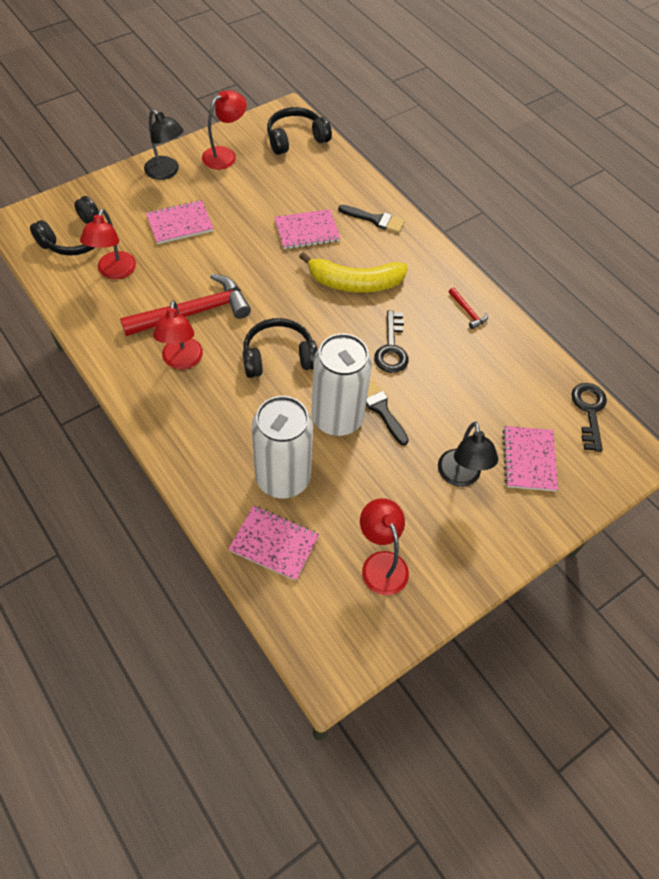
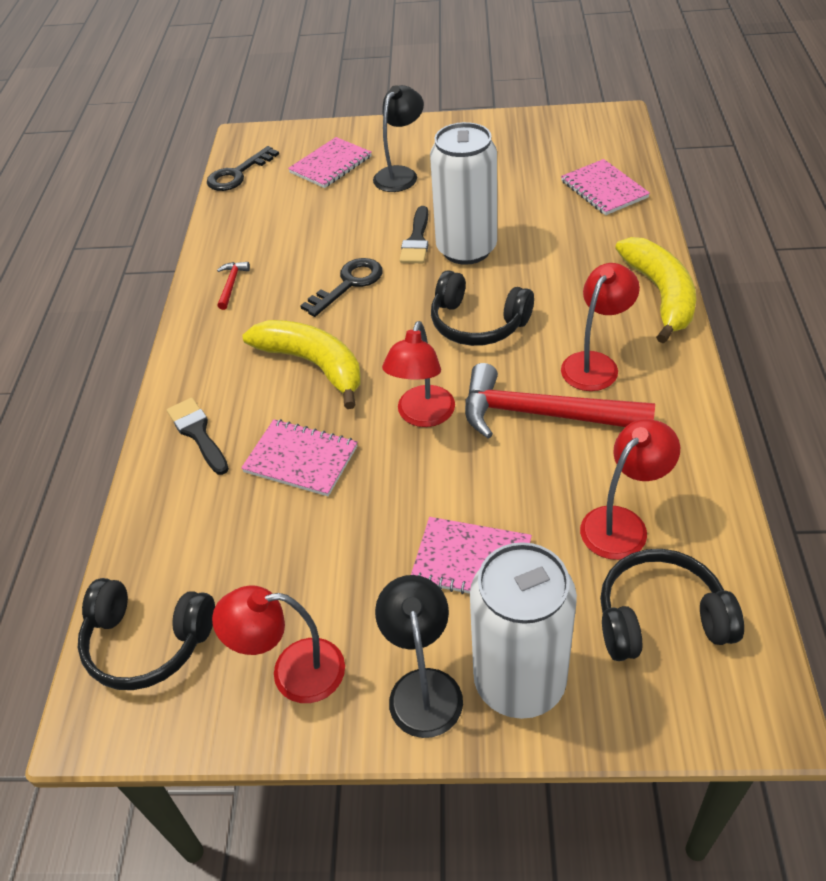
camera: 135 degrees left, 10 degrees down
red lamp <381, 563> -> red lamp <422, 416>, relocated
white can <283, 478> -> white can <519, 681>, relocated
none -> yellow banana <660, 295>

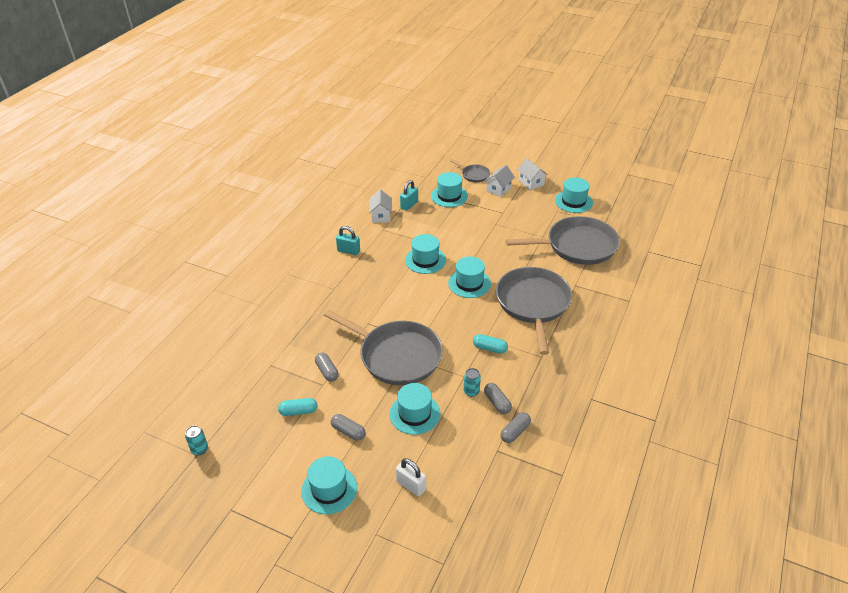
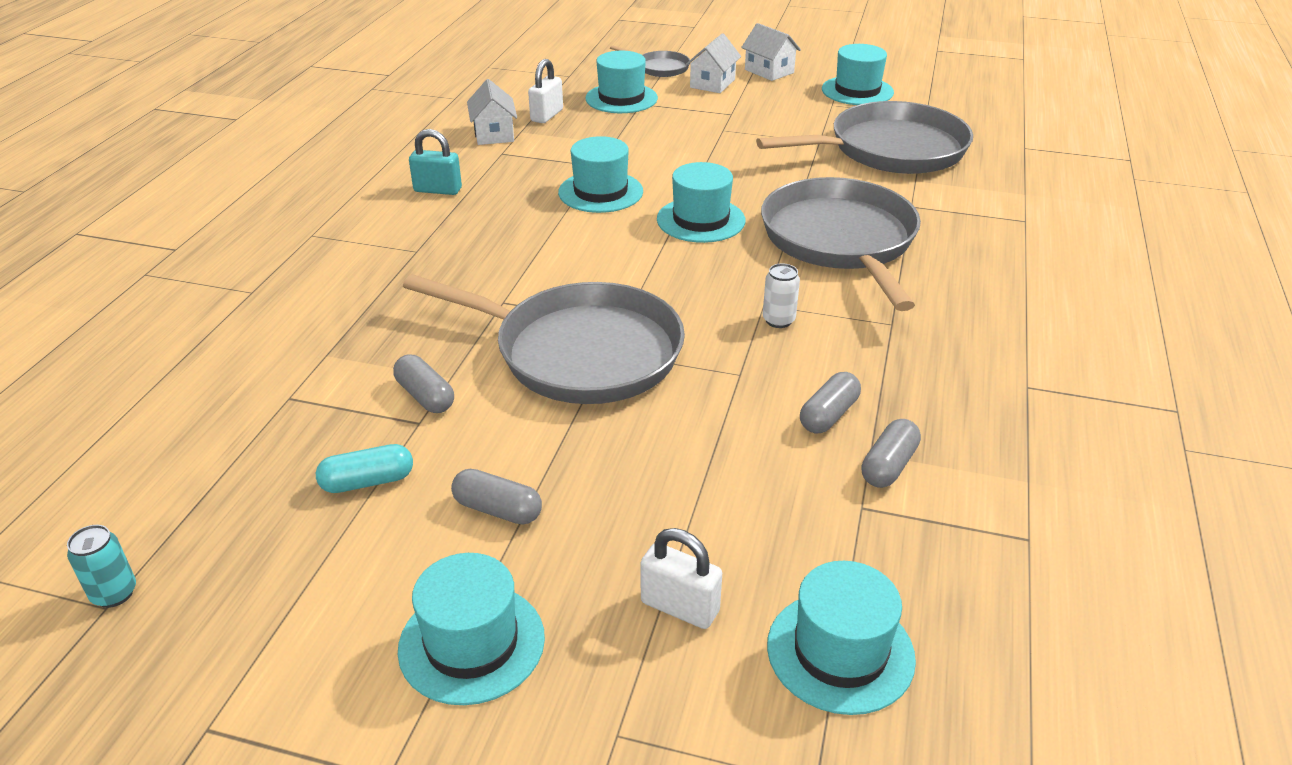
camera: 10 degrees left, 5 degrees down
turquoise padlock <409, 205> -> white padlock <547, 115>
turquoise capsule <489, 348> -> white can <778, 320>
turquoise hat <414, 414> -> turquoise hat <840, 652>, relocated
grey capsule <497, 403> -> grey capsule <828, 415>, 75 degrees clockwise
turquoise can <471, 391> -> none

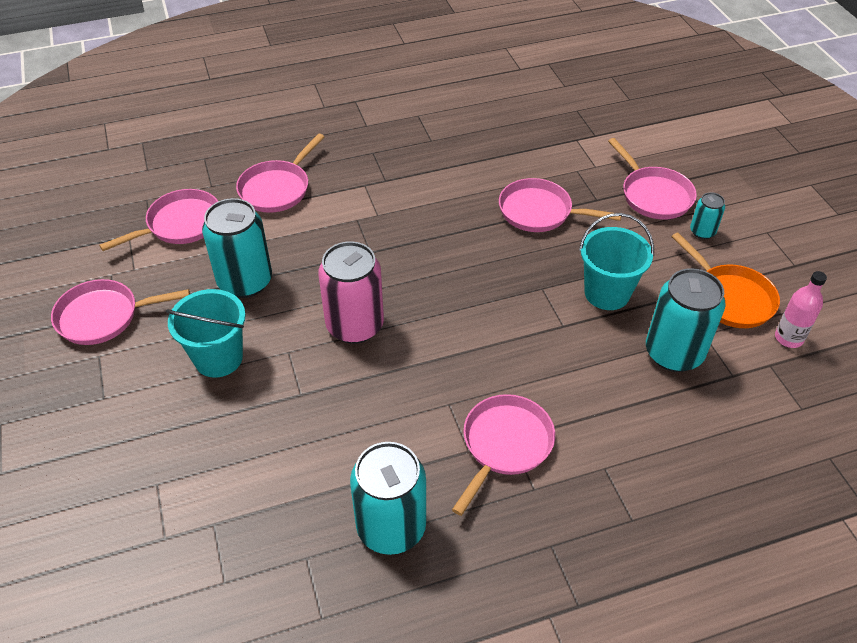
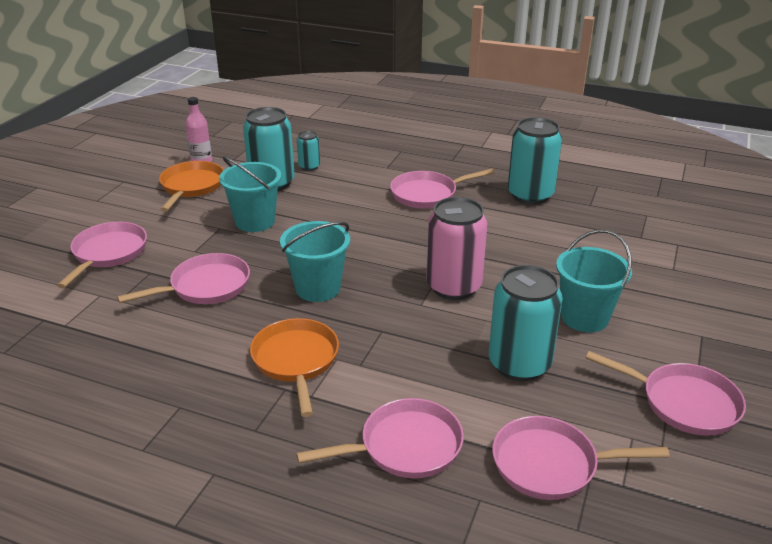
camera: 140 degrees left, 15 degrees down
pink pan <540, 212> -> pink pan <205, 287>, 90 degrees counterclockwise
none -> orange pan <296, 361>
none -> turquoise bucket <318, 288>
turquoise can <702, 232> -> turquoise can <309, 167>, relocated

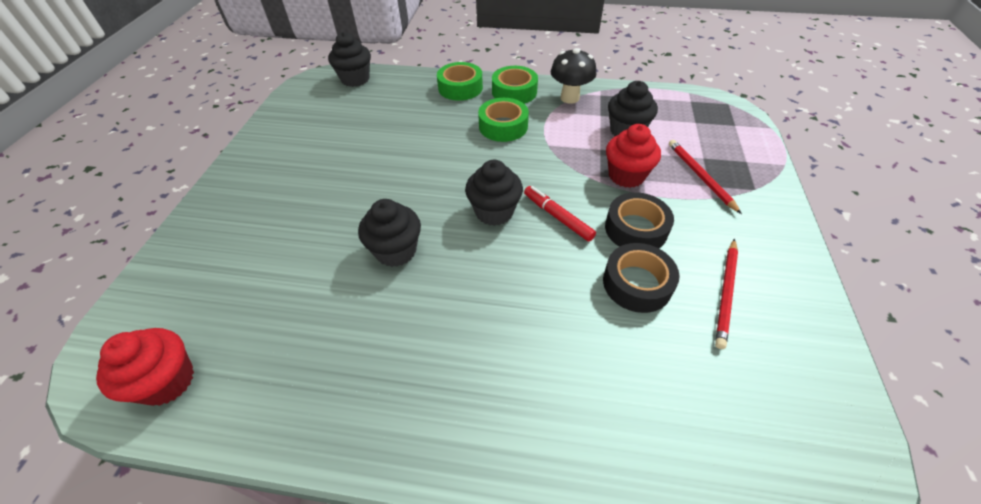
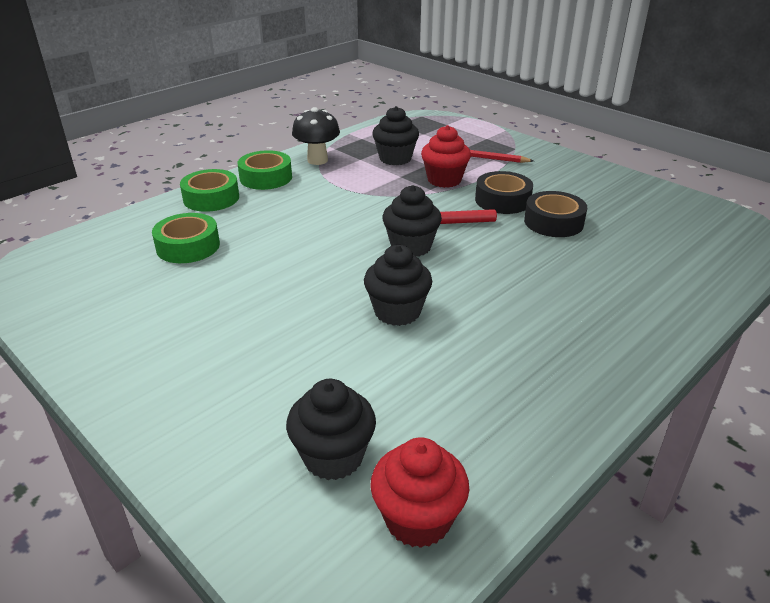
camera: 55 degrees left, 15 degrees down
green tape <503, 126> -> green tape <188, 246>, relocated
black cupcake <355, 79> -> black cupcake <333, 457>, relocated
red pencil <726, 293> -> none

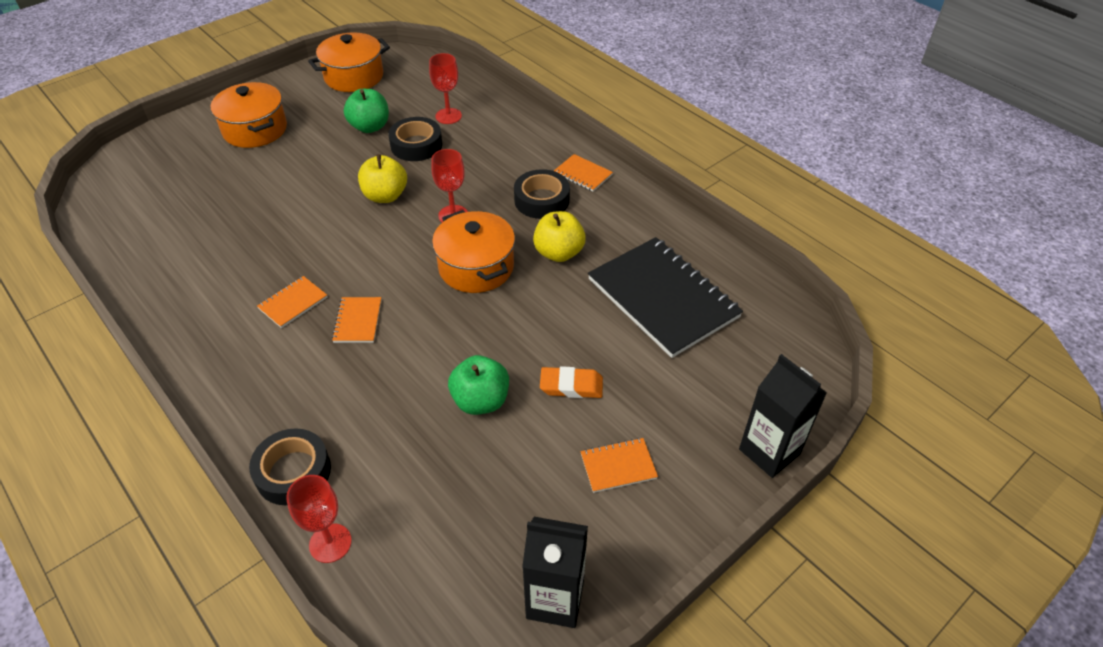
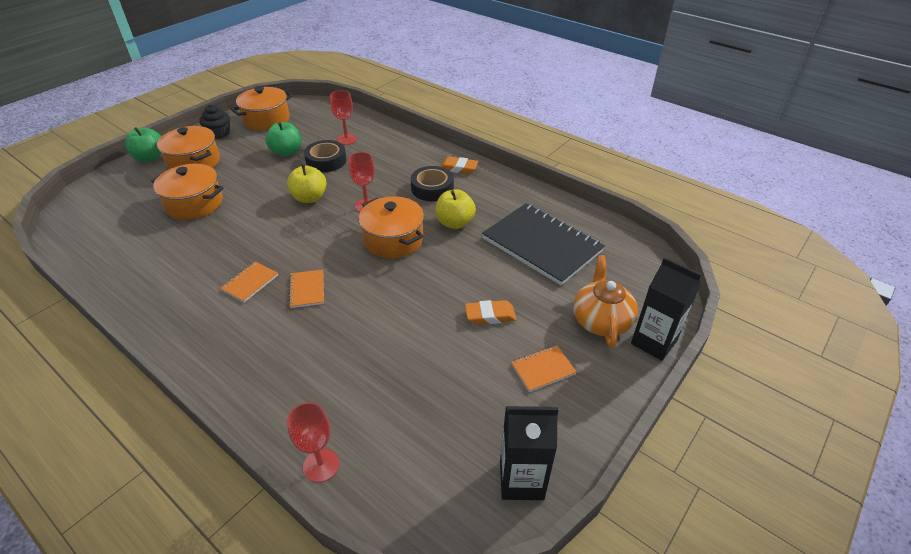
camera: 10 degrees left, 5 degrees down
green apple <481, 401> -> green apple <150, 158>, relocated
none -> orange pot <194, 204>
none -> black cupcake <219, 133>
orange notebook <583, 174> -> orange eraser <458, 168>
none -> orange teapot <601, 320>
black tape <293, 472> -> none

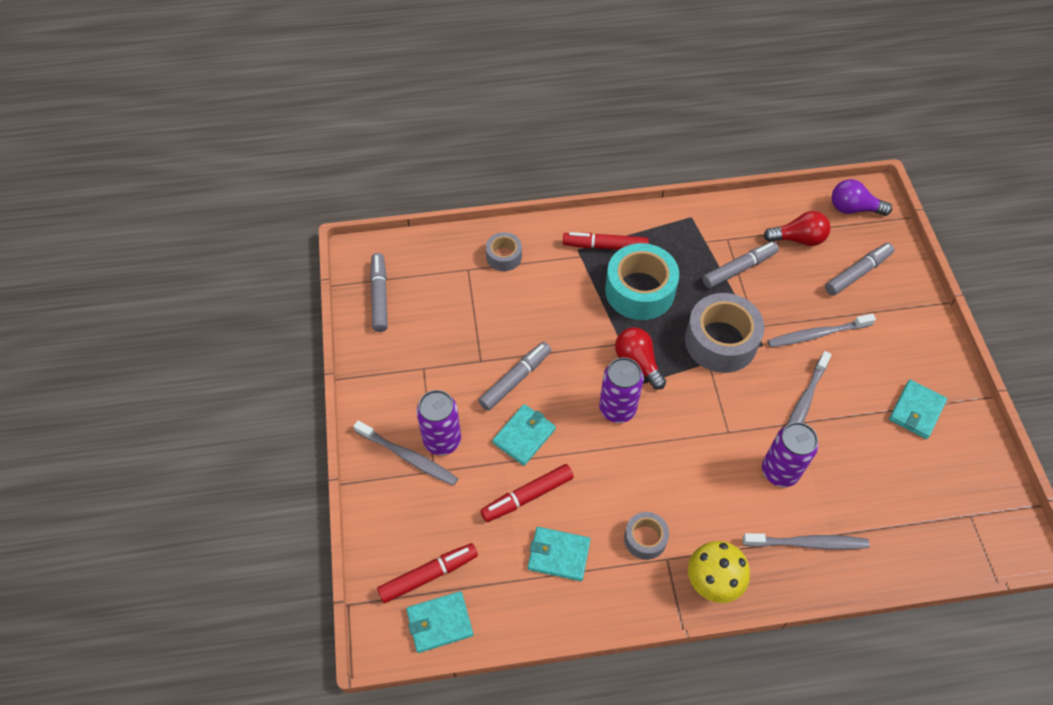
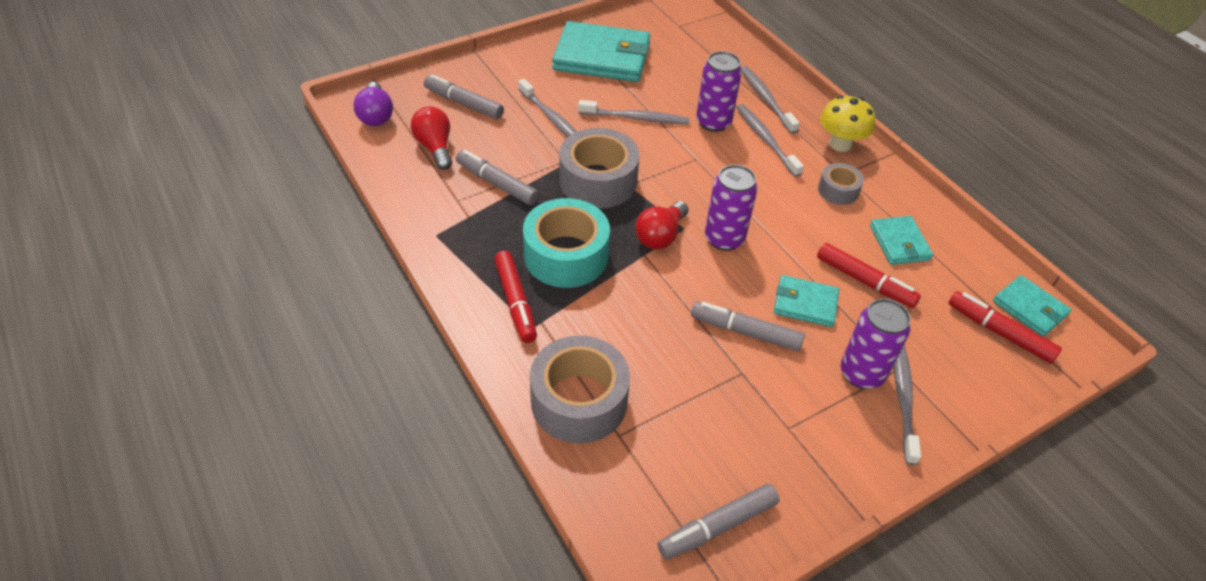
camera: 115 degrees left, 10 degrees down
grey tape <504, 256> -> grey tape <579, 401>, x1.91
turquoise wallet <916, 411> -> turquoise wallet <602, 57>, x1.91
none -> grey toothbrush <765, 139>

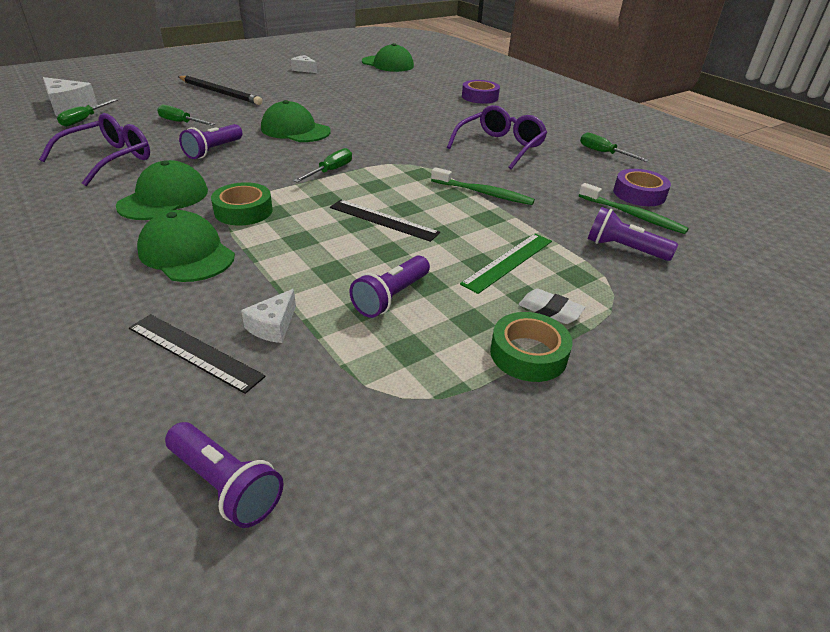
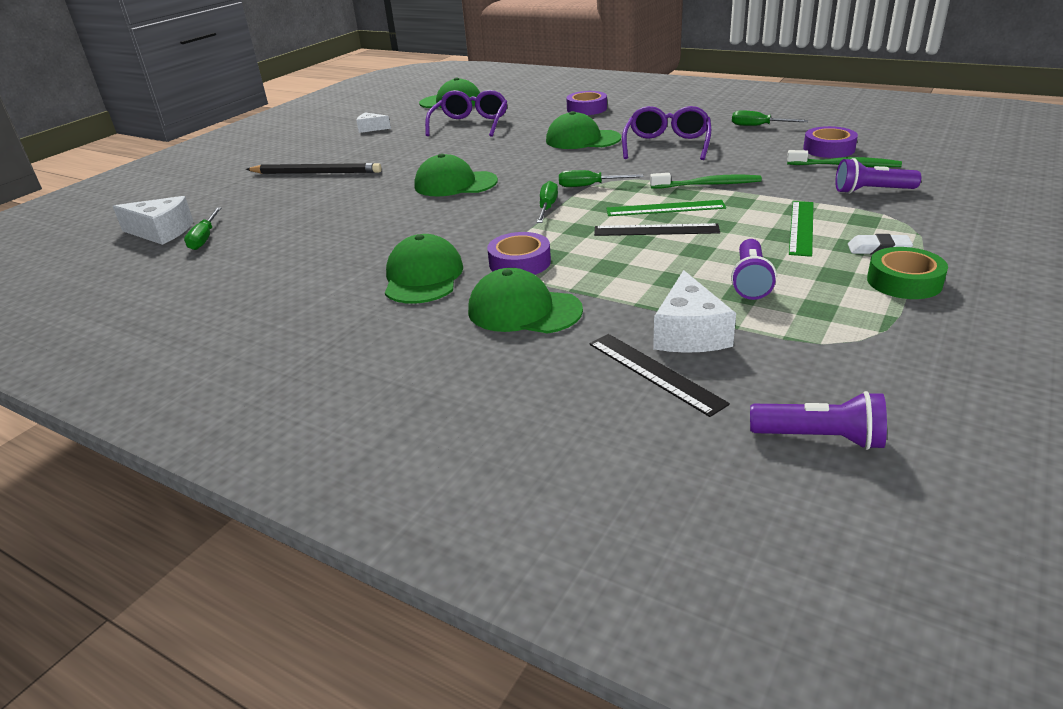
camera: 20 degrees left, 5 degrees down
purple glasses <109, 159> -> purple glasses <470, 124>, relocated
green tape <243, 211> -> purple tape <519, 262>
none -> green cap <582, 139>
green screwdriver <181, 122> -> green screwdriver <589, 186>, relocated
black ruler <194, 352> -> black ruler <654, 373>, 45 degrees clockwise
none -> green ruler <665, 208>
white cheese <273, 326> -> white cheese <689, 333>, x1.67
purple flashlight <213, 150> -> none

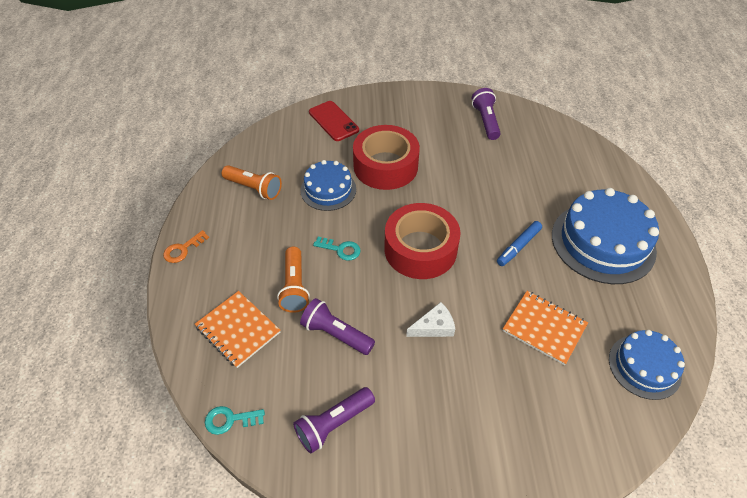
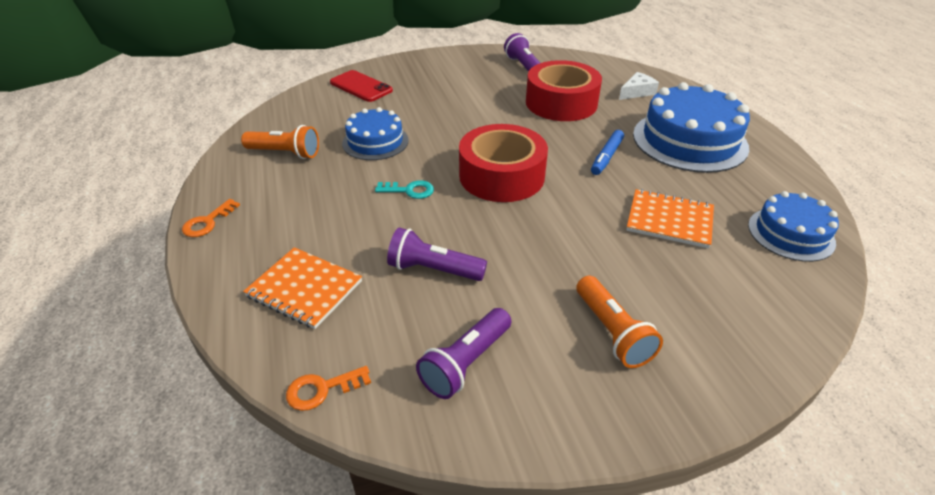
camera: 15 degrees left, 10 degrees down
turquoise key <230, 420> -> orange key <322, 389>
red tape <385, 166> -> red tape <561, 103>, relocated
orange flashlight <294, 287> -> orange flashlight <612, 332>, relocated
white cheese <434, 327> -> white cheese <637, 92>, relocated

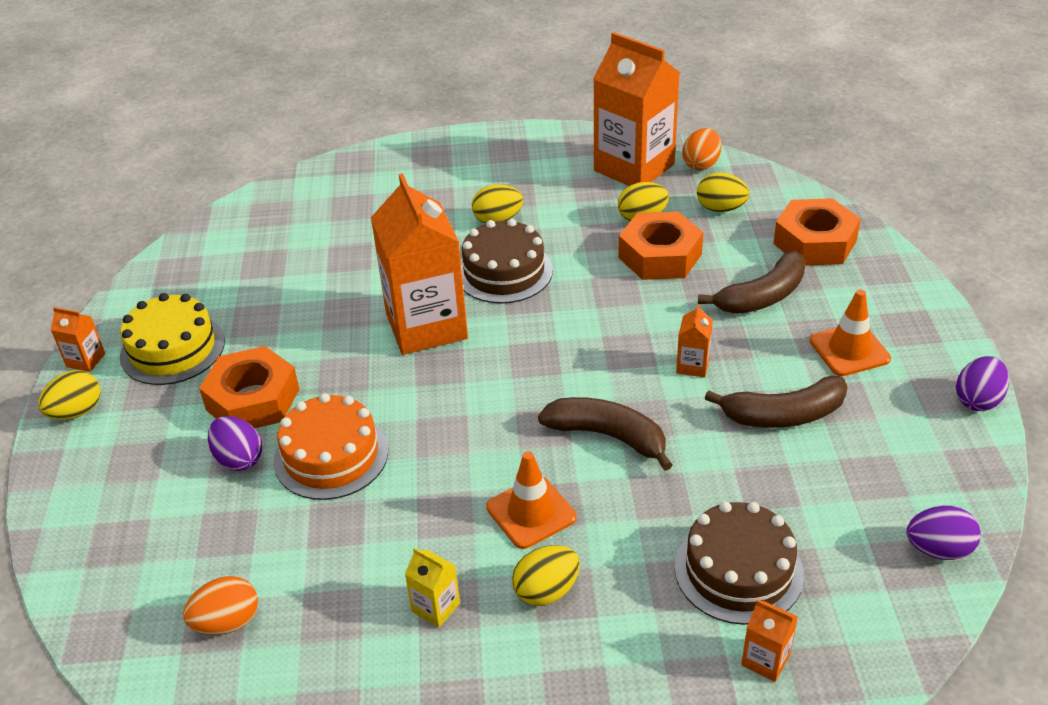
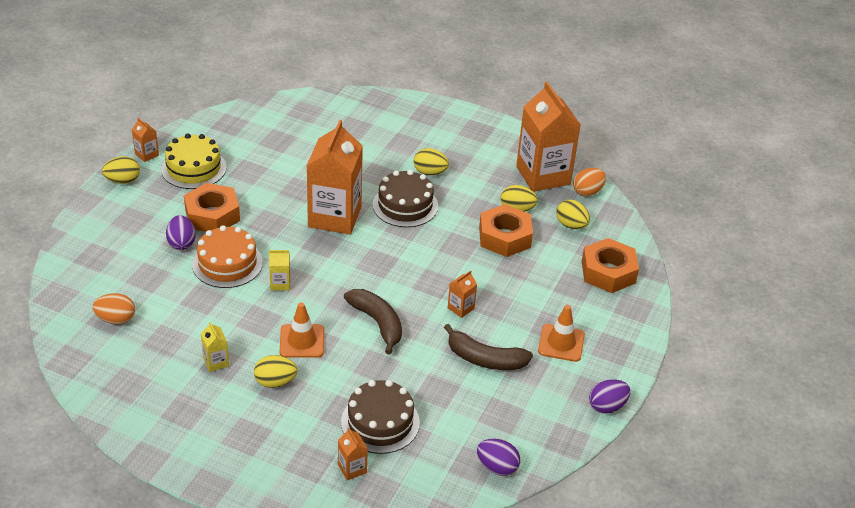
camera: 25 degrees right, 0 degrees up
none -> yellow carton <280, 283>
brown banana <762, 296> -> none

